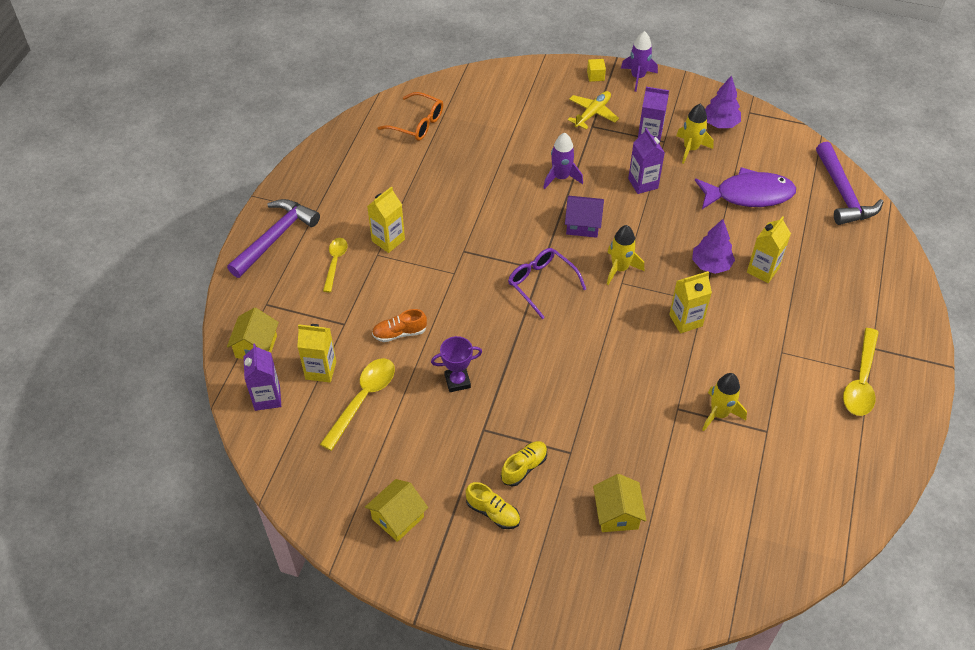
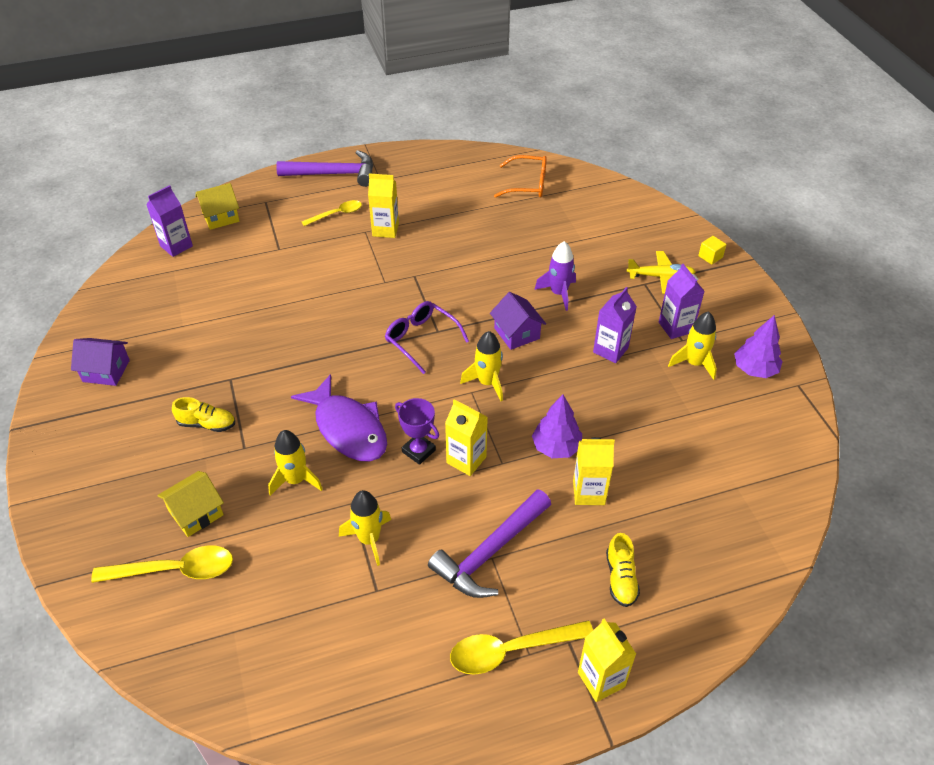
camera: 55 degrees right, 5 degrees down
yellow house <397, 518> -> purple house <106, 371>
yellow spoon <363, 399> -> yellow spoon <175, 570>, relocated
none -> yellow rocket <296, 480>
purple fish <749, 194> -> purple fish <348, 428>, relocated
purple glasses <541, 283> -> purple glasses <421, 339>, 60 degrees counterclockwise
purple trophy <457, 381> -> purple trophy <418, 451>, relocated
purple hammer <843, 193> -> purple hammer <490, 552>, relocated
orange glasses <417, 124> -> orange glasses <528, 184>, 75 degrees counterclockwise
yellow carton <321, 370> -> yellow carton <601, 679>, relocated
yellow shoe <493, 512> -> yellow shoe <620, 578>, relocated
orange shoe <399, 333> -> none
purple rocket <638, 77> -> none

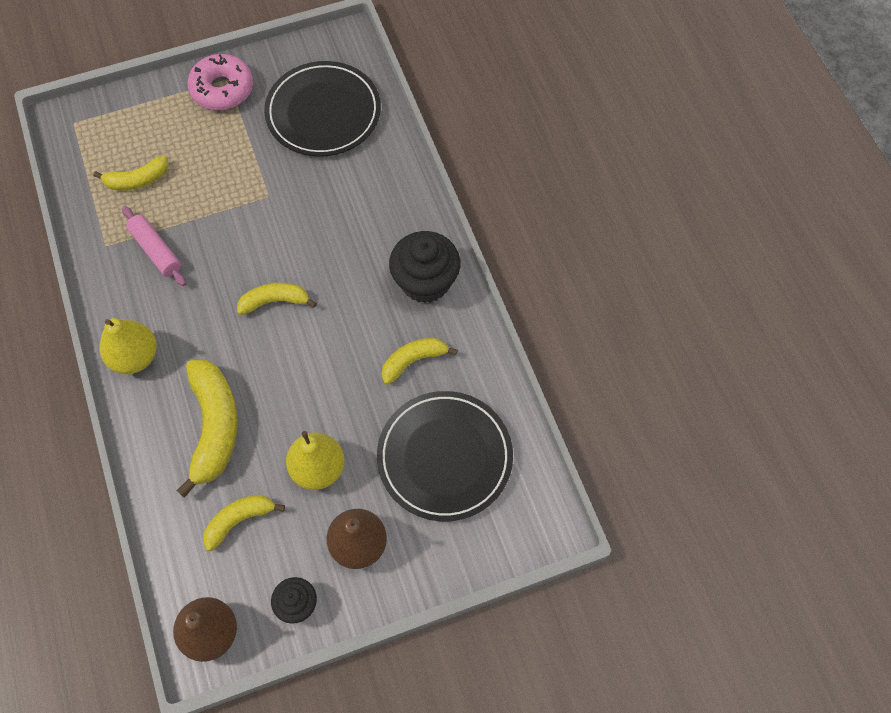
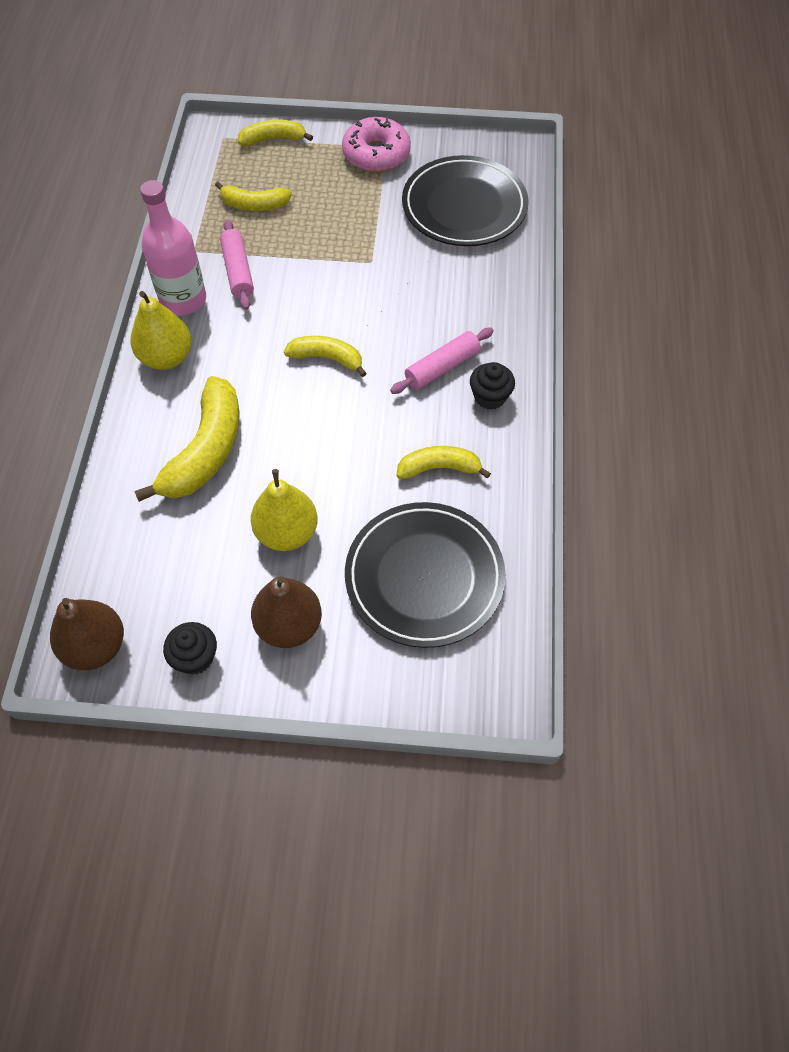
camera: 25 degrees right, 5 degrees down
none -> pink bottle <183, 300>
yellow banana <239, 520> -> yellow banana <273, 139>, relocated
none -> pink rolling pin <442, 367>
black cupcake <425, 281> -> black cupcake <490, 397>, x0.56

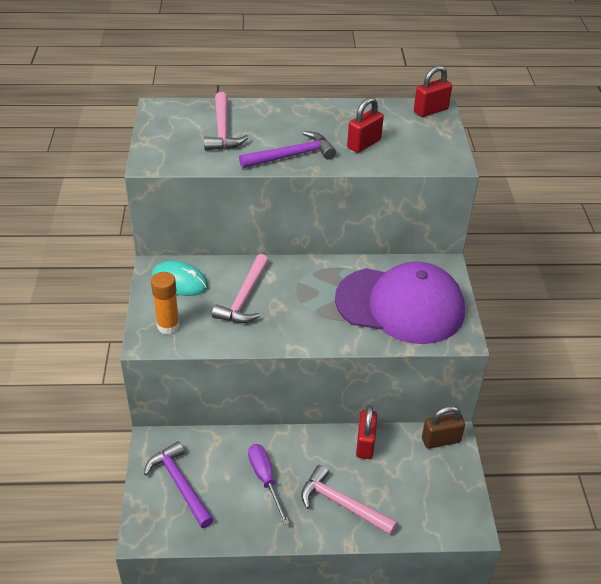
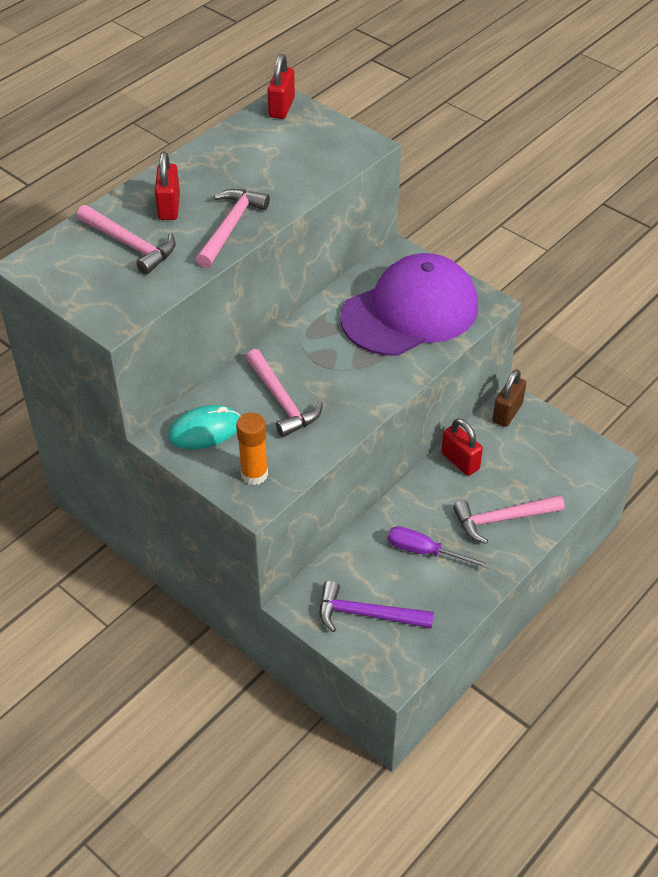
camera: 45 degrees left, 5 degrees up
red padlock <364, 144> -> red padlock <169, 207>, relocated
purple hammer <292, 156> -> pink hammer <231, 227>

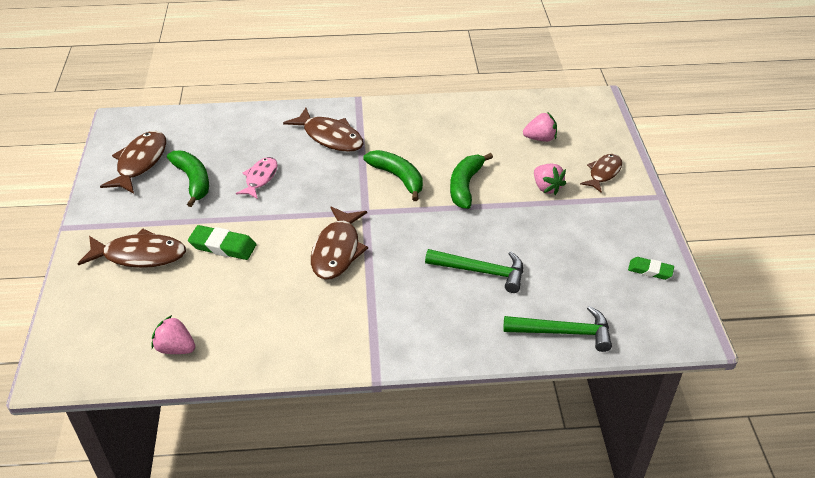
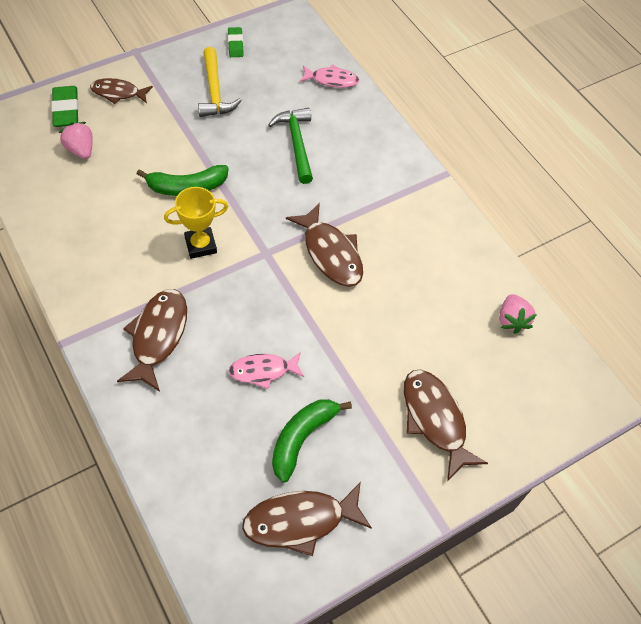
camera: 120 degrees left, 15 degrees up
green eraser <223, 246> -> green eraser <66, 110>, relocated
green banana <398, 178> -> yellow trophy <201, 245>
none -> yellow hammer <214, 91>
brown fish <337, 250> -> brown fish <330, 253>, 75 degrees clockwise
green hammer <563, 332> -> pink fish <332, 80>
pink strawberry <546, 187> -> none

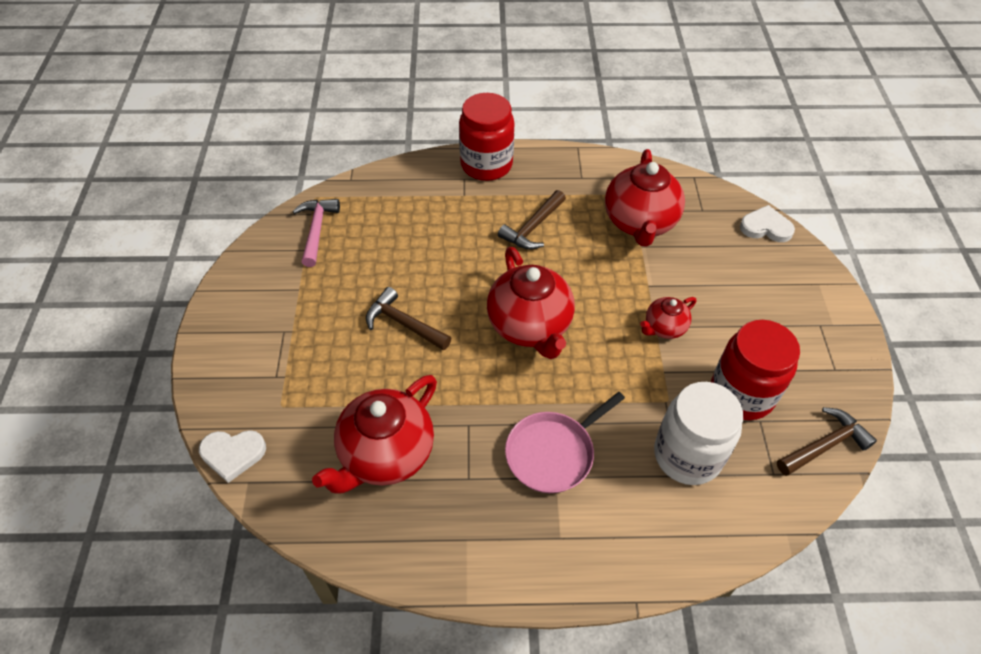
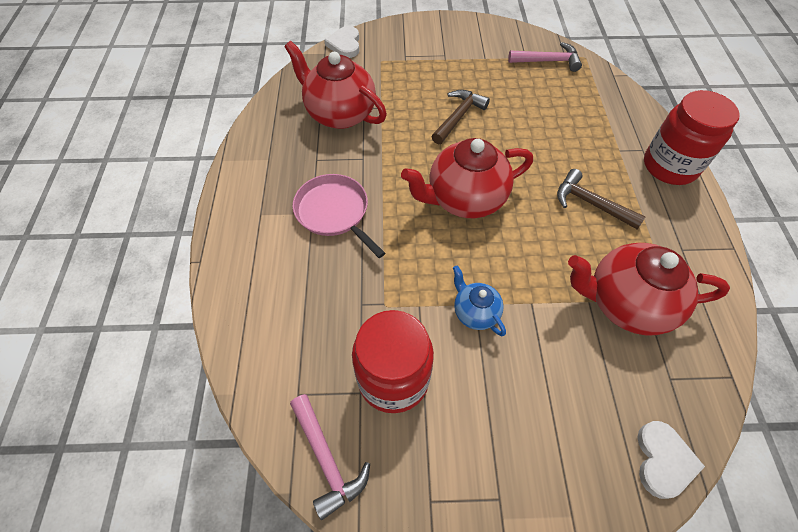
camera: 90 degrees right, 5 degrees up
brown hammer <824, 445> -> pink hammer <327, 459>
red teapot <664, 328> -> blue teapot <475, 312>
white jar <687, 455> -> none

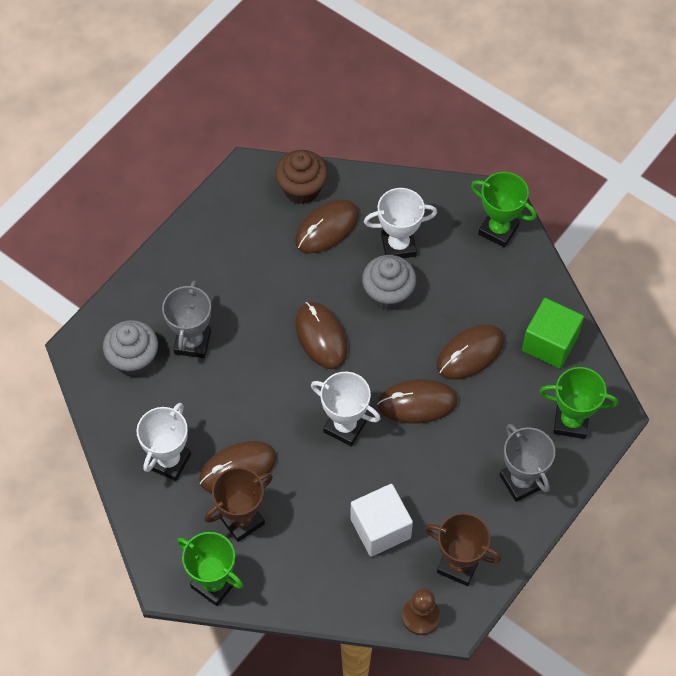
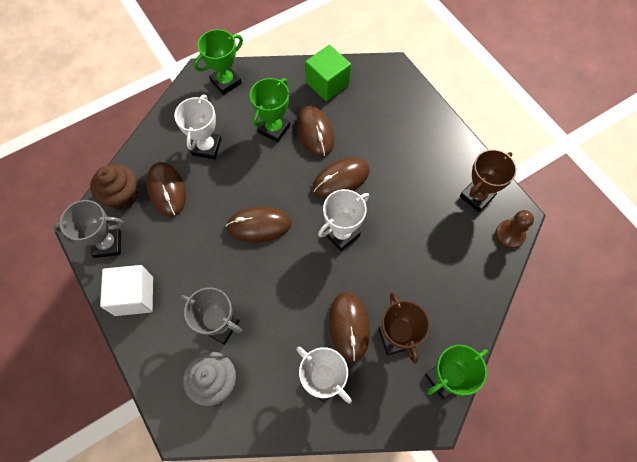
camera: 70 degrees left, 5 degrees up
grey trophy <521, 481> -> grey trophy <108, 244>, relocated
white cube <380, 528> -> white cube <134, 296>, relocated
green trophy <571, 422> -> green trophy <274, 129>, relocated
brown mouse <417, 403> -> brown mouse <341, 179>, 45 degrees clockwise
grey cupcake <388, 294> -> none

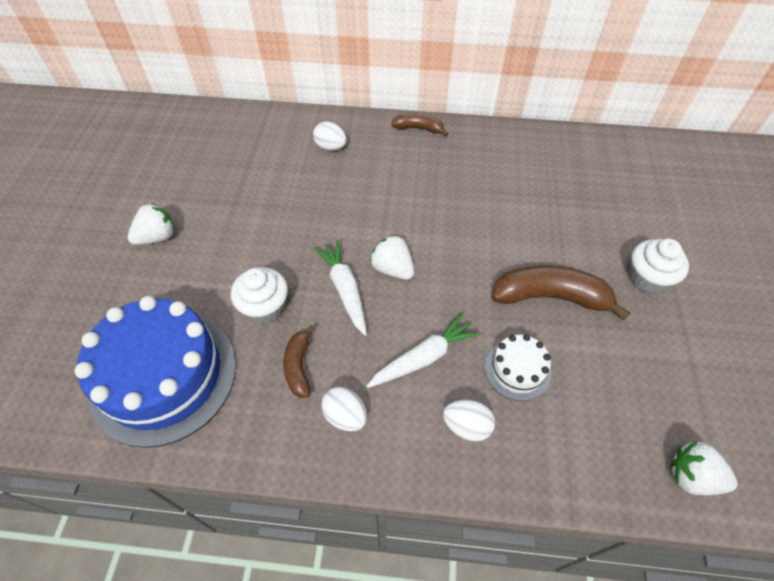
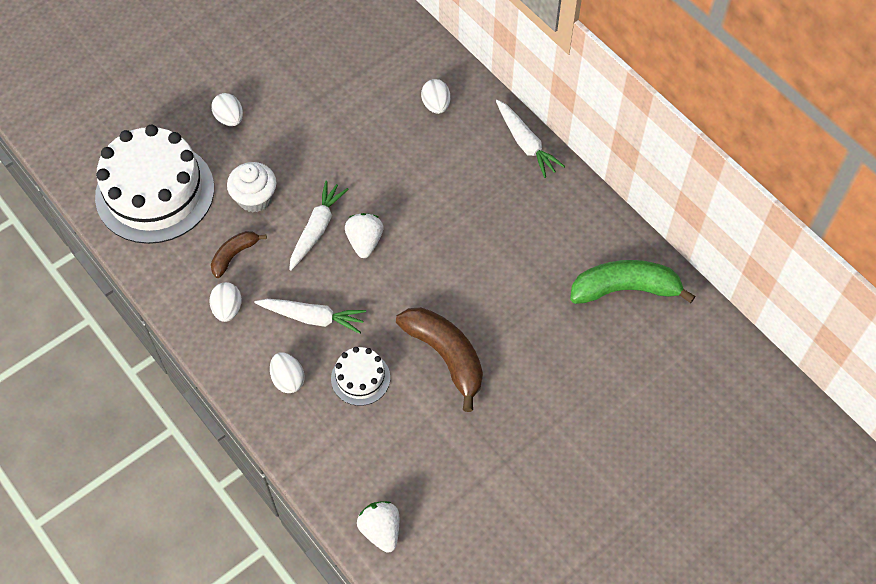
camera: 45 degrees right, 5 degrees up
blue cake <163, 376> -> white cake <155, 192>
none -> white egg <229, 118>
brown banana <419, 128> -> white carrot <525, 143>
none -> green banana <625, 289>
white strawberry <157, 237> -> none
white cupcake <647, 279> -> none

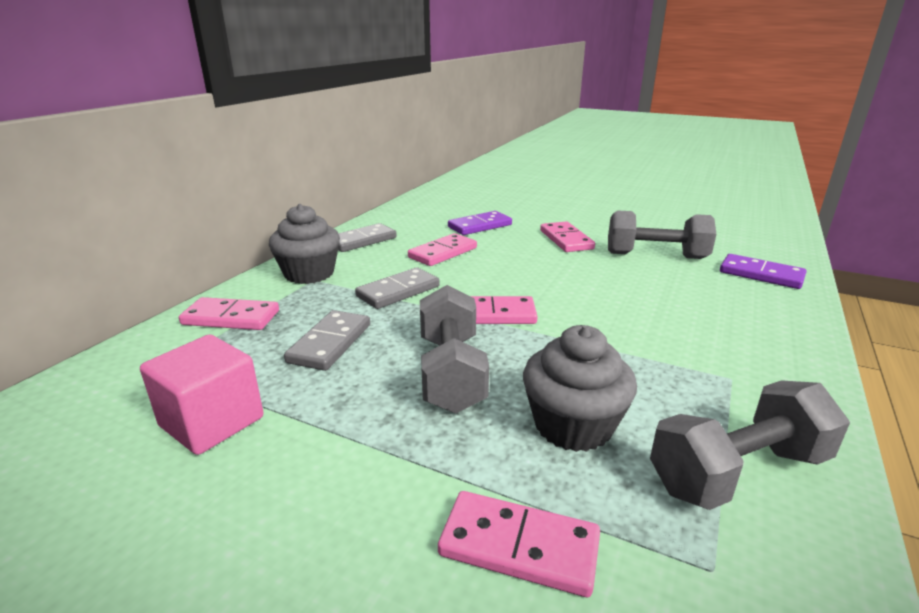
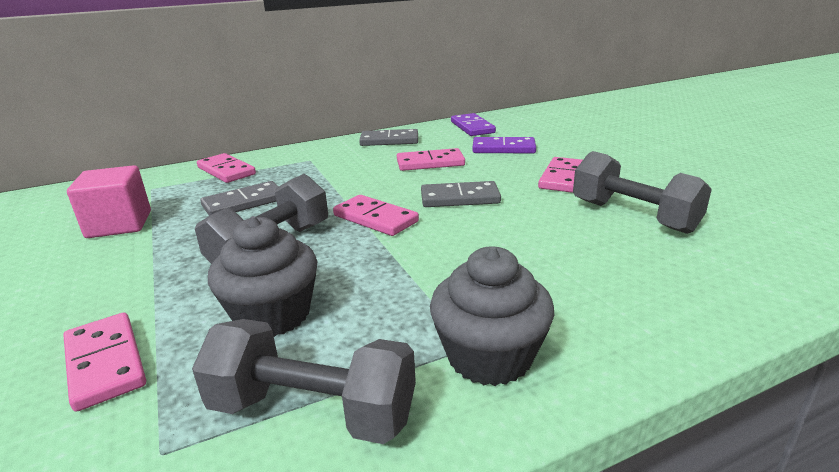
camera: 40 degrees right, 0 degrees up
grey domino <398, 291> -> grey domino <460, 198>, relocated
grey cupcake <309, 273> -> grey cupcake <489, 356>, relocated
purple domino <761, 275> -> purple domino <472, 127>, relocated

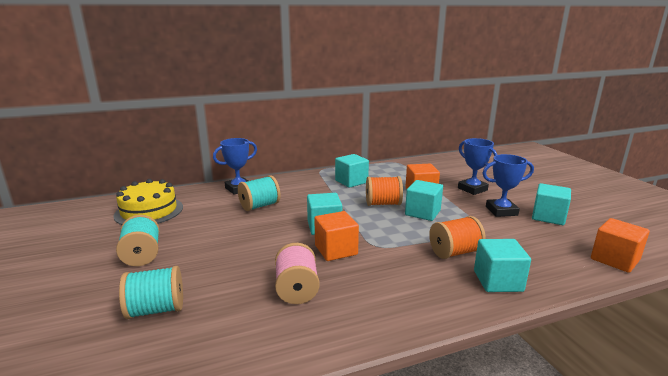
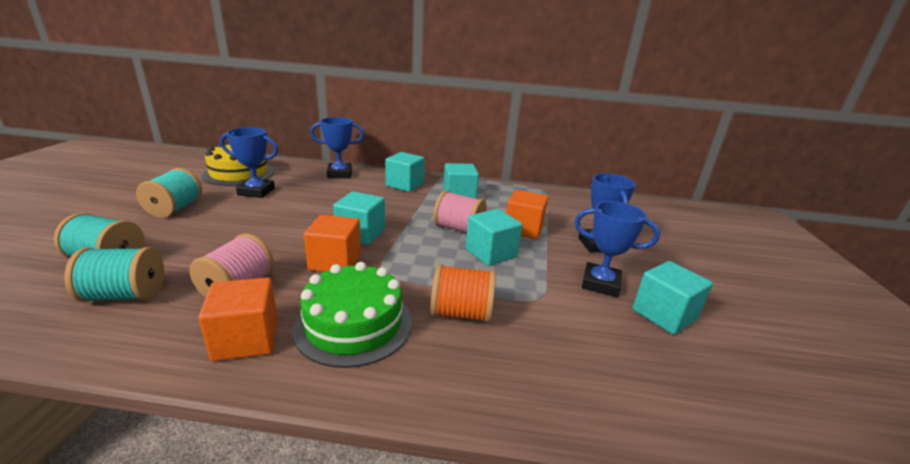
camera: 25 degrees right, 5 degrees up
turquoise spool <259, 206> -> turquoise spool <125, 295>, relocated
orange cube <614, 259> -> orange cube <246, 339>, relocated
none -> blue trophy <256, 192>
none -> green cake <353, 324>
turquoise cube <498, 281> -> turquoise cube <405, 185>, relocated
orange spool <383, 204> -> pink spool <458, 229>

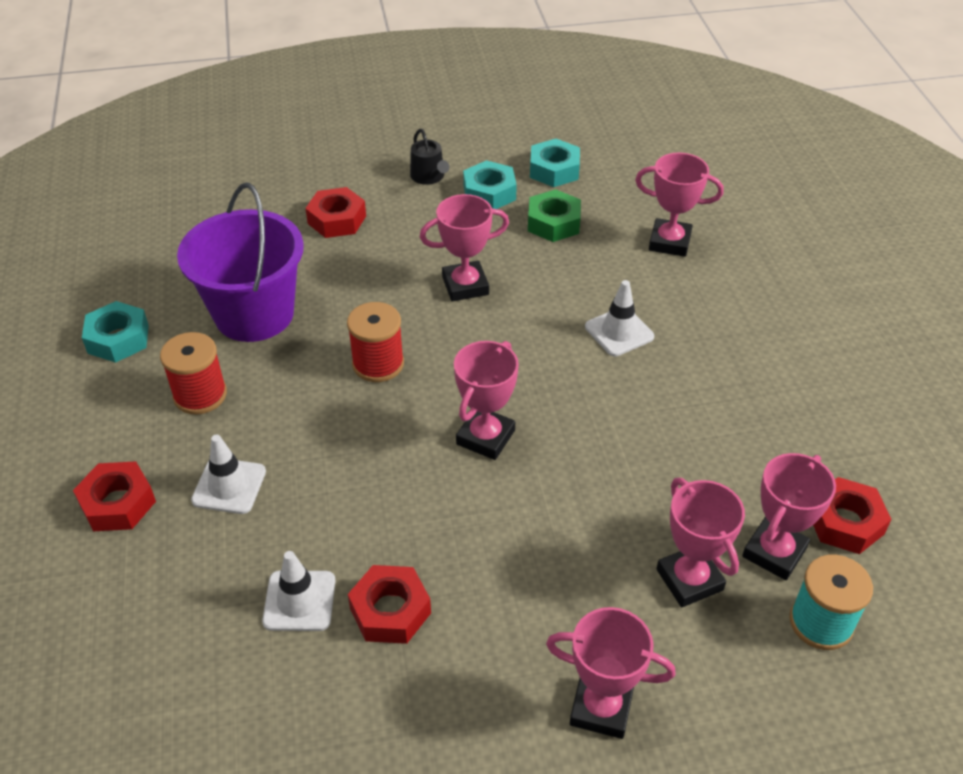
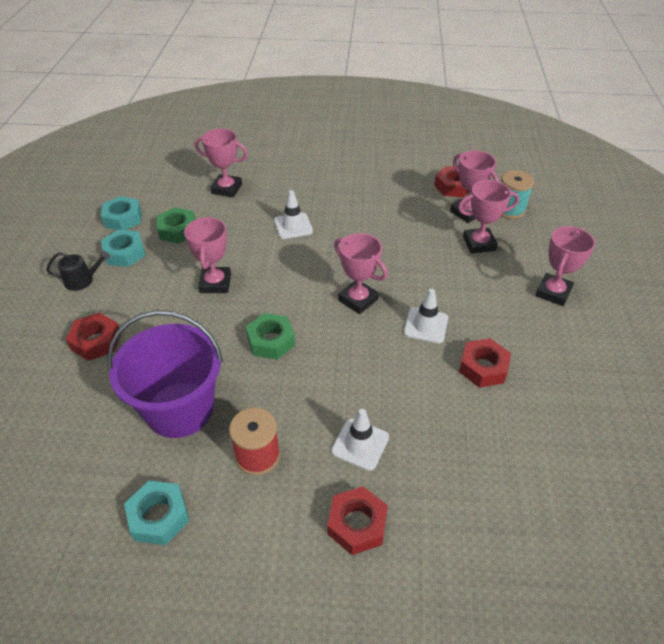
camera: 75 degrees left, 0 degrees up
pink trophy <669, 242> -> pink trophy <227, 189>, 75 degrees clockwise
red spool <378, 364> -> green nut <271, 341>
white traffic cone <299, 601> -> white traffic cone <426, 325>, relocated

